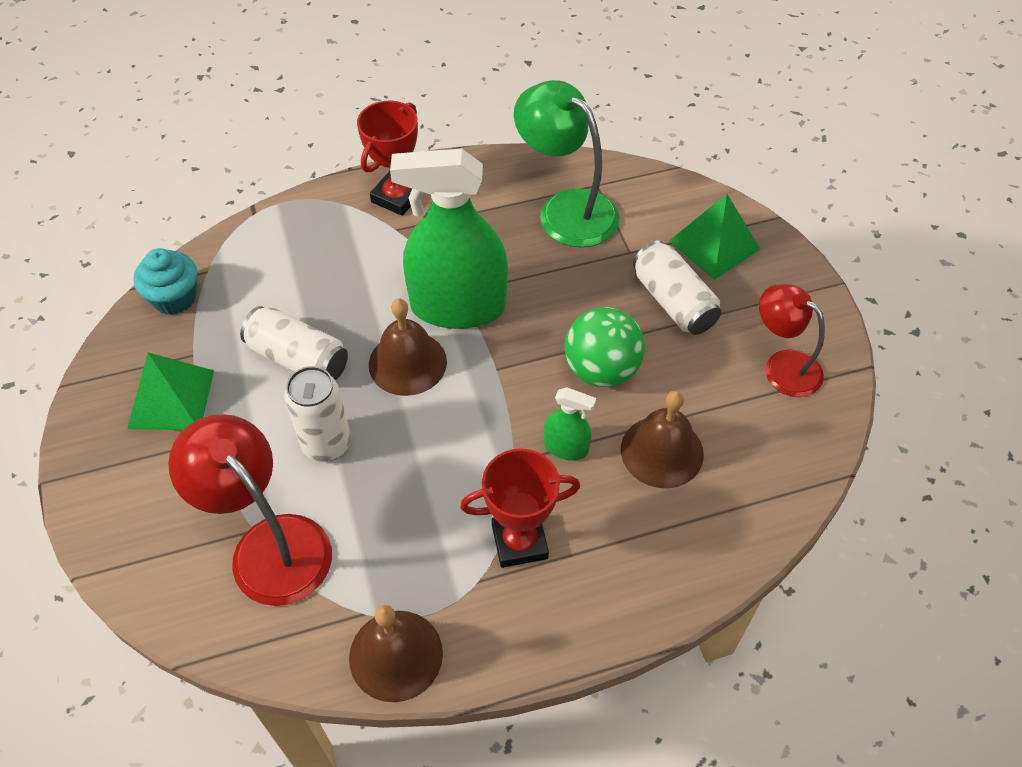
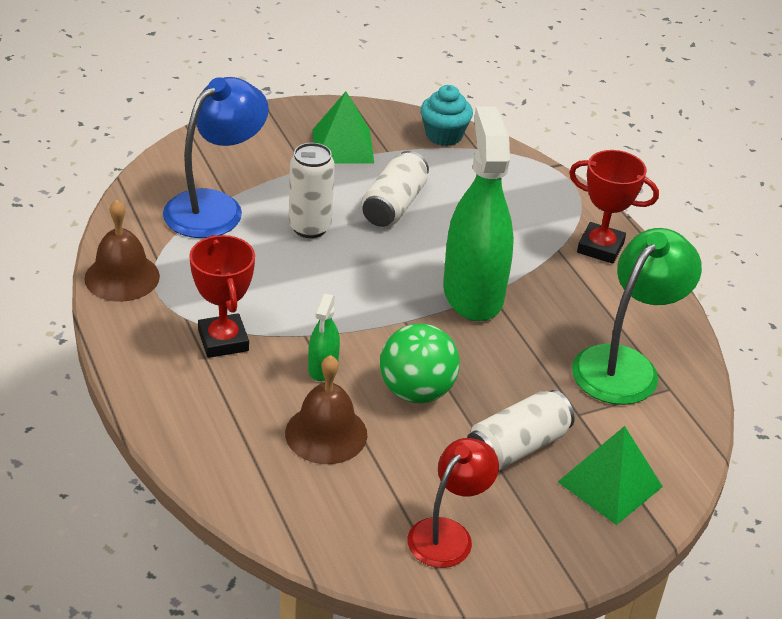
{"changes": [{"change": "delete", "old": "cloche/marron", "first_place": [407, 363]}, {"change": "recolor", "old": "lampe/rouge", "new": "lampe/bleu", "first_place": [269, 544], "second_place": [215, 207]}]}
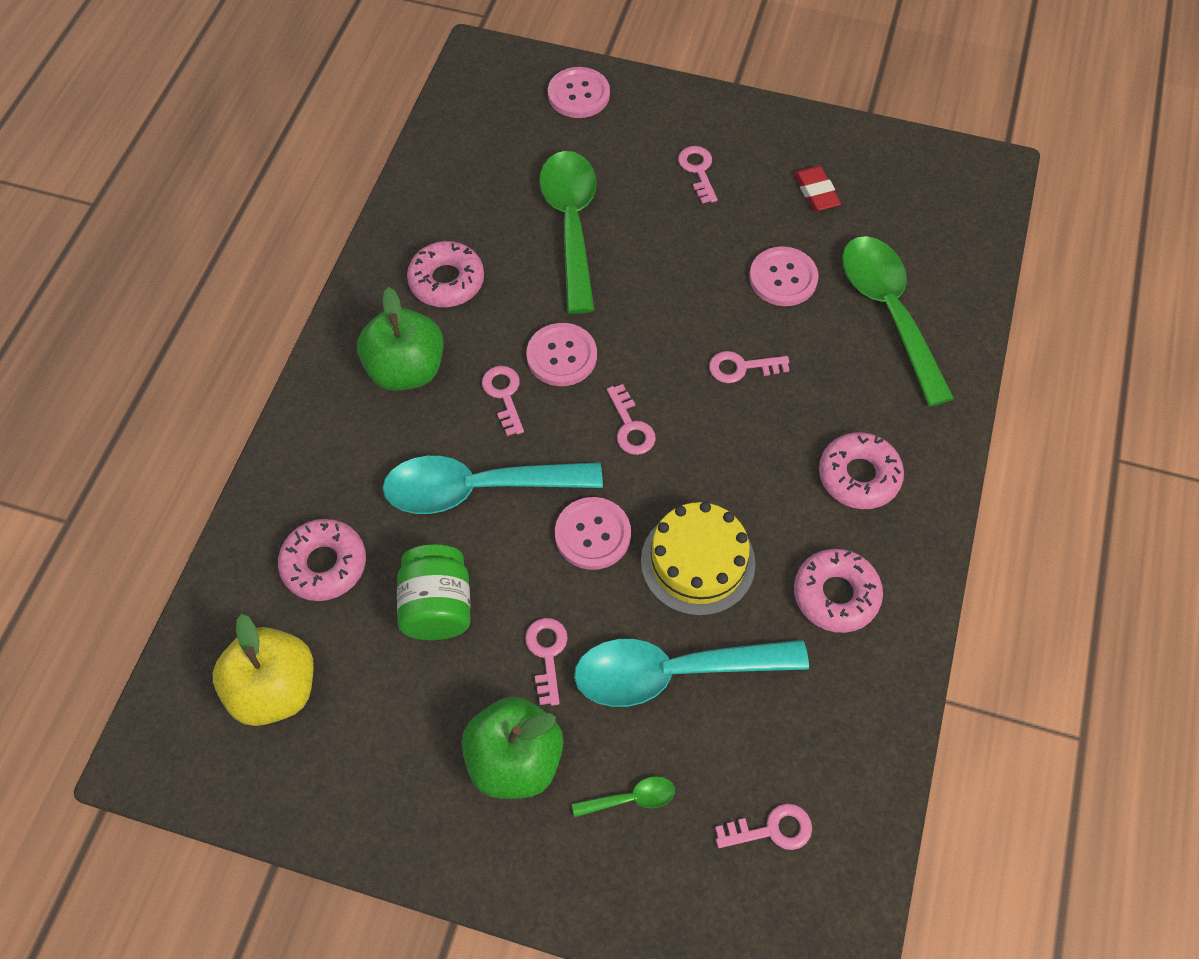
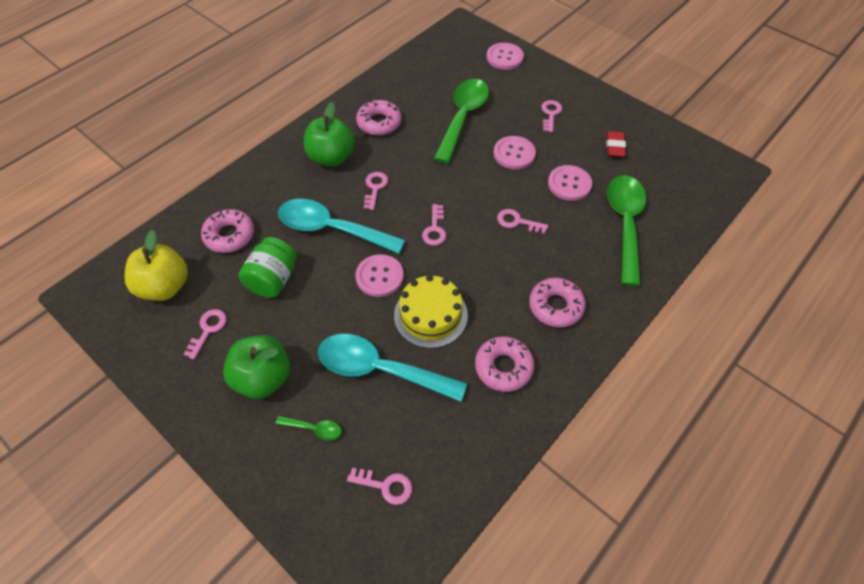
{"changes": [{"change": "move", "old": "bouton/rose", "first_place": [561, 356], "second_place": [514, 154]}, {"change": "move", "old": "clé/rose", "first_place": [547, 654], "second_place": [208, 330]}]}
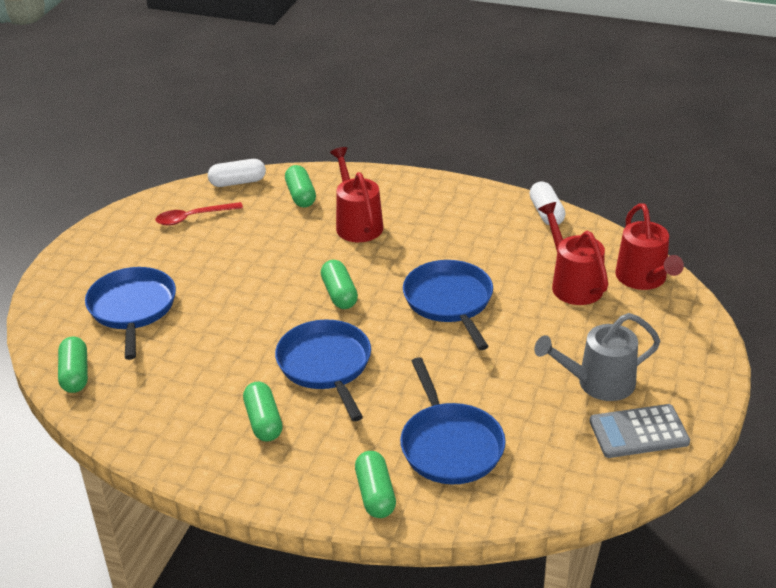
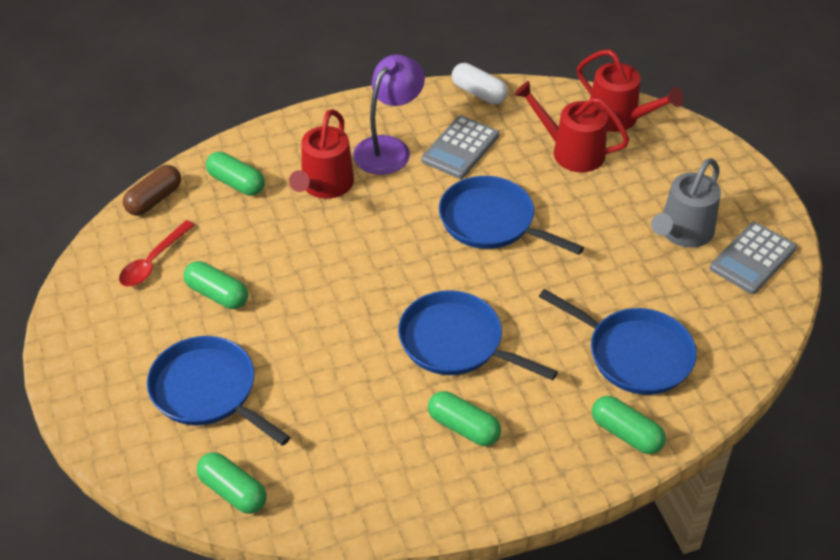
{"changes": [{"change": "rotate", "old": "arrosoir/rouge", "first_place": [357, 223], "second_place": [324, 186], "degrees": -105}, {"change": "recolor", "old": "gélule/blanc", "new": "gélule/marron", "first_place": [238, 182], "second_place": [154, 199]}, {"change": "move", "old": "gélule/vert", "first_place": [339, 294], "second_place": [217, 294]}, {"change": "insert", "new": "lampe/violet", "second_place": [389, 148]}, {"change": "insert", "new": "calculatrice/gris", "second_place": [460, 148]}]}
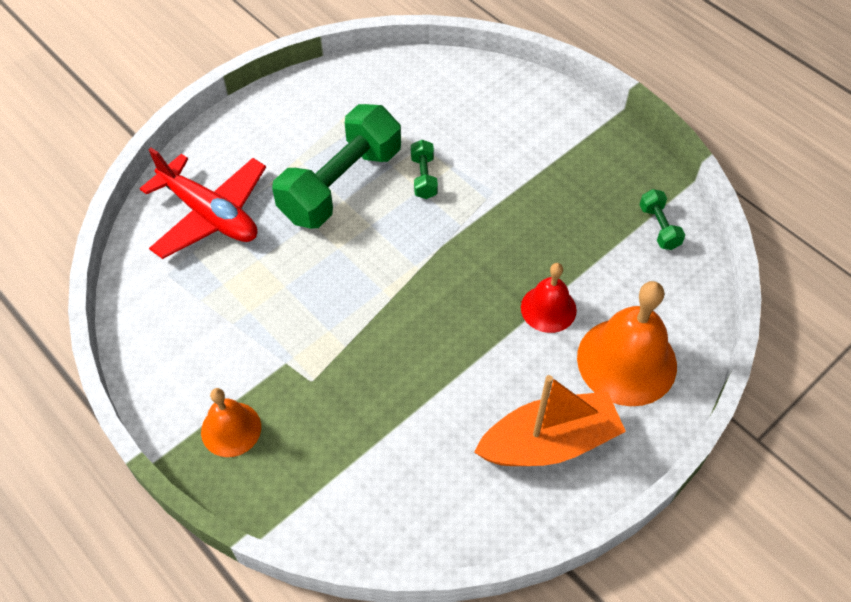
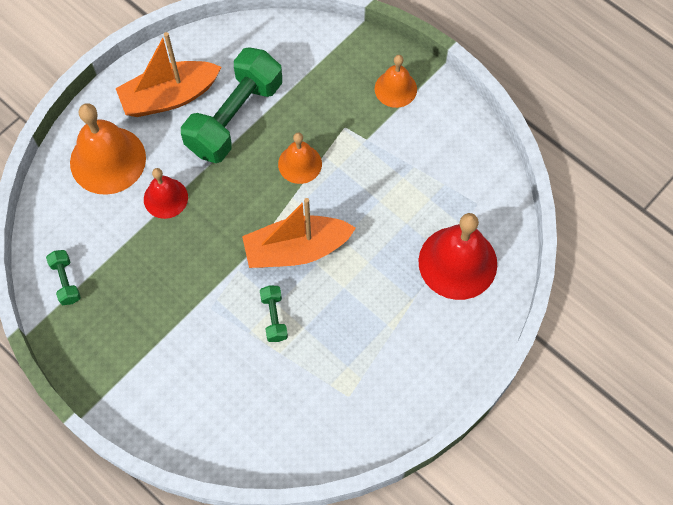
{"changes": [{"change": "move", "old": "haltère/vert", "first_place": [341, 184], "second_place": [235, 117]}, {"change": "replace", "old": "avion/rouge", "new": "cloche/rouge", "first_place": [210, 214], "second_place": [457, 262]}, {"change": "insert", "new": "cloche/orange", "second_place": [300, 164]}, {"change": "insert", "new": "bateau/orange", "second_place": [296, 249]}]}
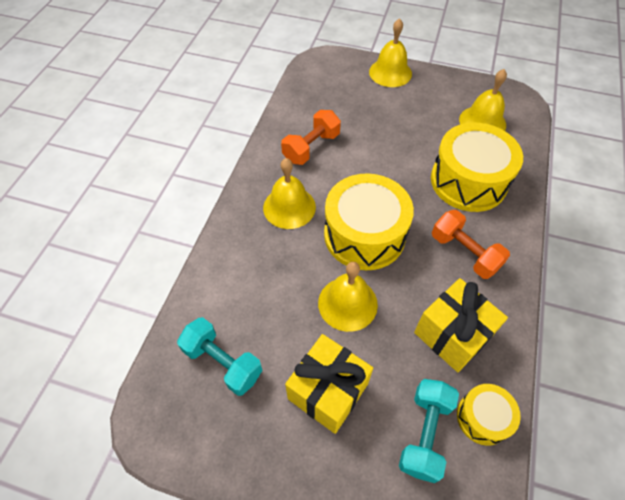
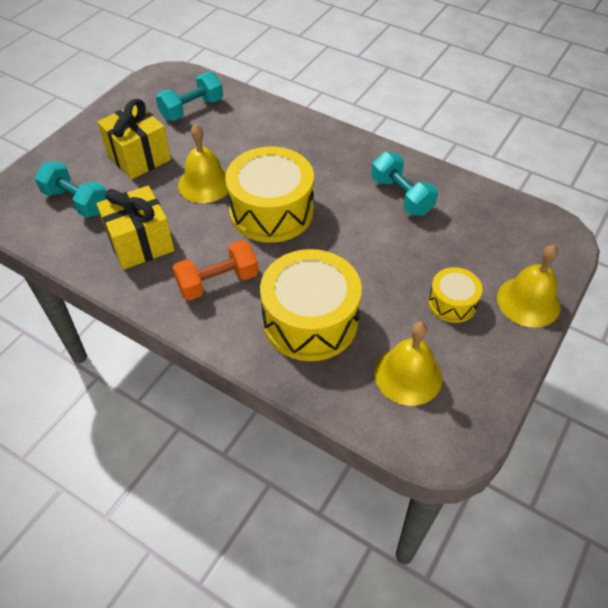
{"changes": [{"change": "recolor", "old": "haltère/orange", "new": "haltère/turquoise", "first_place": [311, 148], "second_place": [401, 196]}, {"change": "delete", "old": "cloche/jaune", "first_place": [289, 207]}, {"change": "move", "old": "tambour/jaune", "first_place": [483, 417], "second_place": [452, 303]}]}
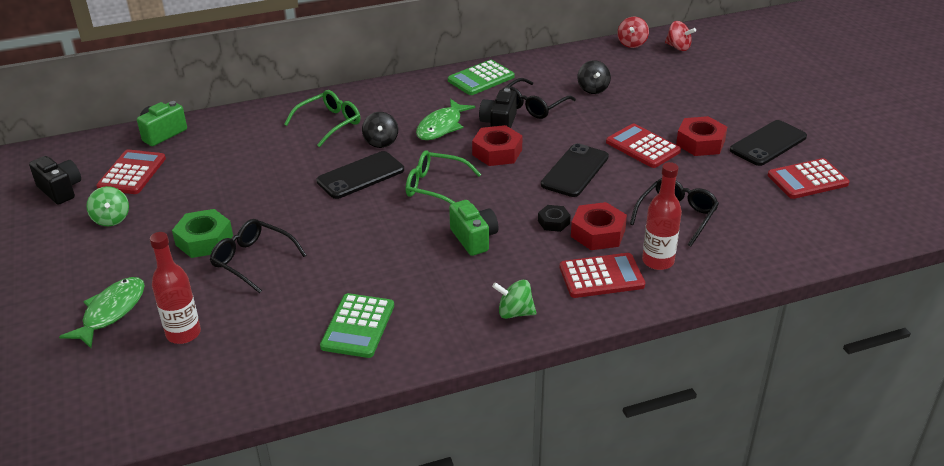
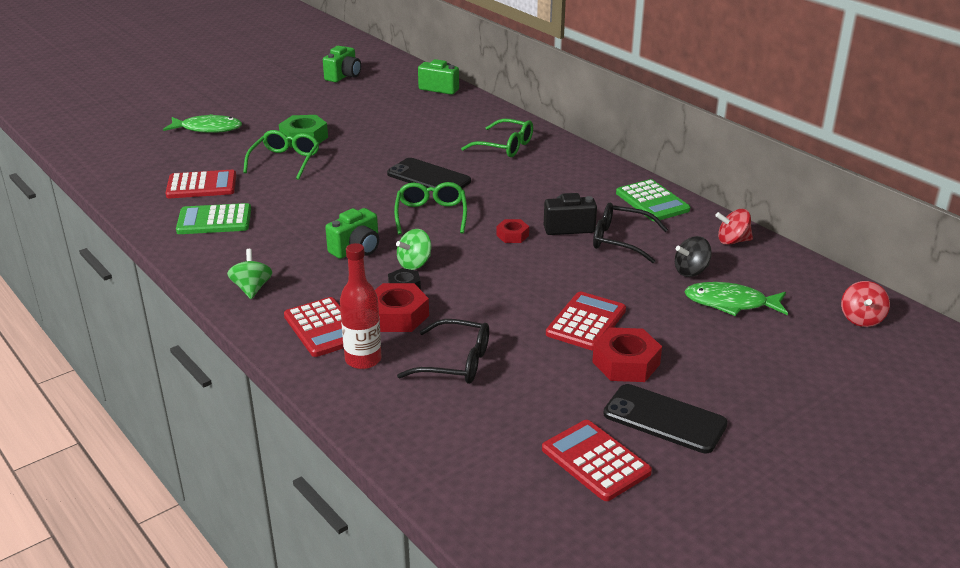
{"changes": [{"change": "move", "old": "toupie/rouge", "first_place": [632, 43], "second_place": [732, 241]}, {"change": "rotate", "old": "calculatrice/vert", "first_place": [481, 78], "second_place": [652, 201], "degrees": -150}, {"change": "move", "old": "poisson/vert", "first_place": [441, 126], "second_place": [730, 303]}, {"change": "delete", "old": "toupie/noir", "first_place": [381, 142]}, {"change": "resize", "old": "écrou/rouge", "first_place": [497, 152], "second_place": [512, 235], "factor": 0.58}, {"change": "delete", "old": "téléphone/noir", "first_place": [575, 171]}, {"change": "move", "old": "calculatrice/rouge", "first_place": [132, 173], "second_place": [201, 185]}, {"change": "recolor", "old": "appareil photo/noir", "new": "appareil photo/vert", "first_place": [60, 190], "second_place": [343, 76]}, {"change": "move", "old": "toupie/vert", "first_place": [111, 219], "second_place": [414, 264]}, {"change": "recolor", "old": "lunettes/noir", "new": "lunettes/vert", "first_place": [252, 260], "second_place": [285, 161]}, {"change": "delete", "old": "bouteille/rouge", "first_place": [183, 333]}]}
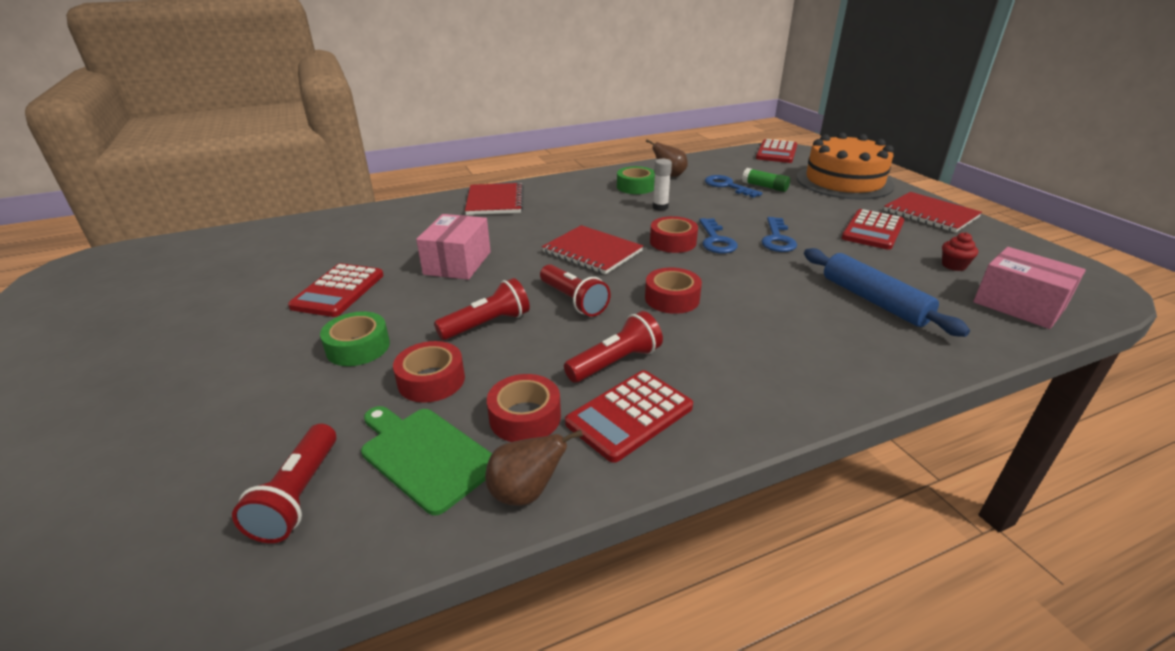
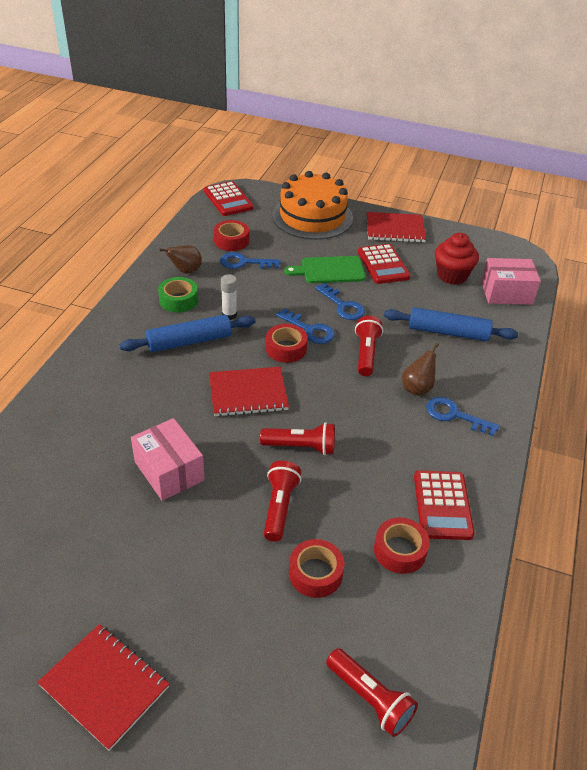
{"changes": [{"change": "delete", "old": "bâton de colle/vert", "first_place": [765, 187]}, {"change": "move", "old": "carnet/rouge", "first_place": [495, 201], "second_place": [104, 686]}, {"change": "resize", "old": "muffin/rouge", "first_place": [953, 265], "second_place": [452, 275], "factor": 1.88}, {"change": "delete", "old": "calculatrice/rouge", "first_place": [338, 291]}, {"change": "move", "old": "ruban adhésif/rouge", "first_place": [672, 298], "second_place": [231, 241]}, {"change": "delete", "old": "ruban adhésif/vert", "first_place": [358, 347]}, {"change": "move", "old": "lampe de poche/rouge", "first_place": [615, 362], "second_place": [366, 354]}, {"change": "move", "old": "planche à découper/vert", "first_place": [425, 455], "second_place": [329, 270]}, {"change": "move", "old": "poire/marron", "first_place": [526, 493], "second_place": [417, 388]}, {"change": "insert", "new": "rouleau à pâtisserie/bleu", "second_place": [189, 341]}, {"change": "insert", "new": "clé/bleu", "second_place": [454, 415]}]}
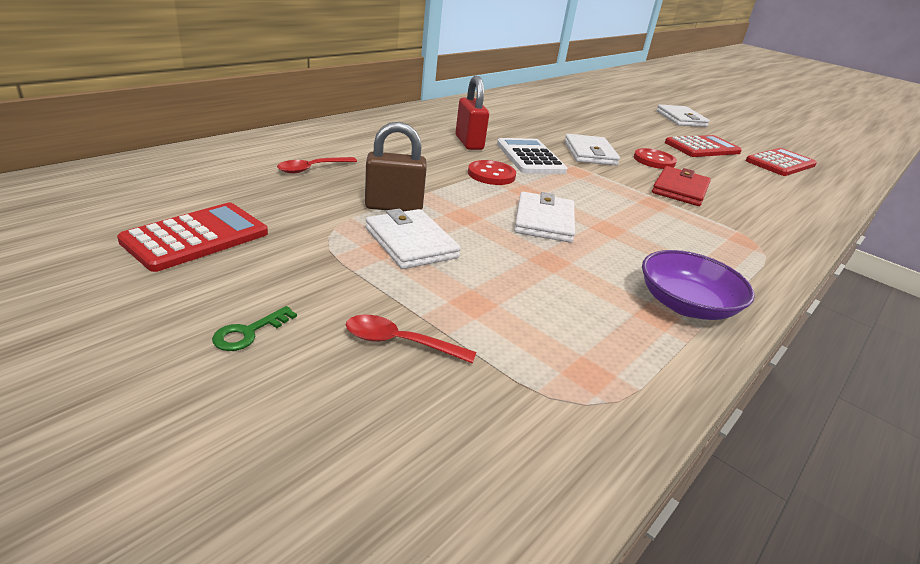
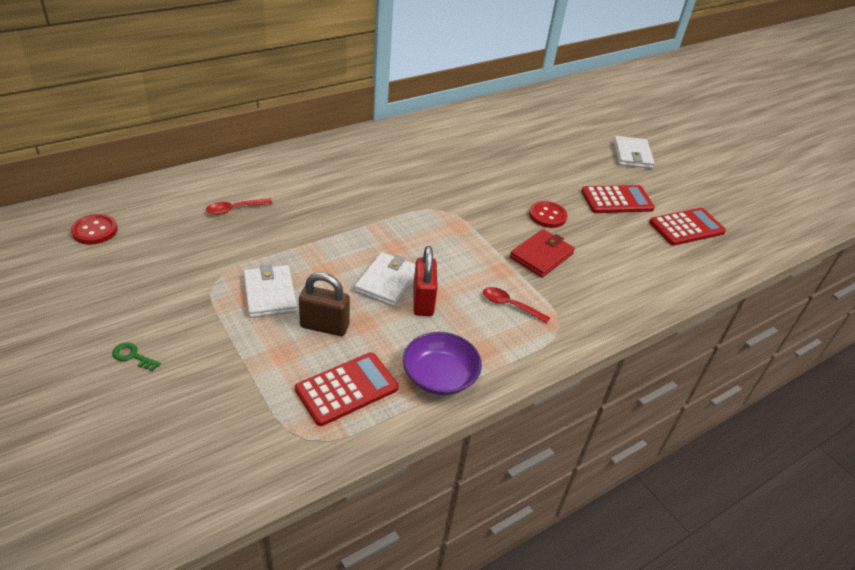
{"changes": [{"change": "move", "old": "cadenas/rouge", "first_place": [469, 143], "second_place": [423, 301]}, {"change": "move", "old": "cadenas/marron", "first_place": [394, 207], "second_place": [324, 326]}, {"change": "delete", "old": "portefeuille/blanc", "first_place": [590, 153]}, {"change": "delete", "old": "calculatrice/blanc", "first_place": [530, 157]}, {"change": "move", "old": "bouton/rouge", "first_place": [491, 175], "second_place": [95, 231]}, {"change": "move", "old": "calculatrice/rouge", "first_place": [196, 237], "second_place": [347, 389]}, {"change": "rotate", "old": "clé/vert", "first_place": [249, 332], "second_place": [133, 356], "degrees": 60}, {"change": "move", "old": "cuillère/rouge", "first_place": [400, 343], "second_place": [510, 305]}]}
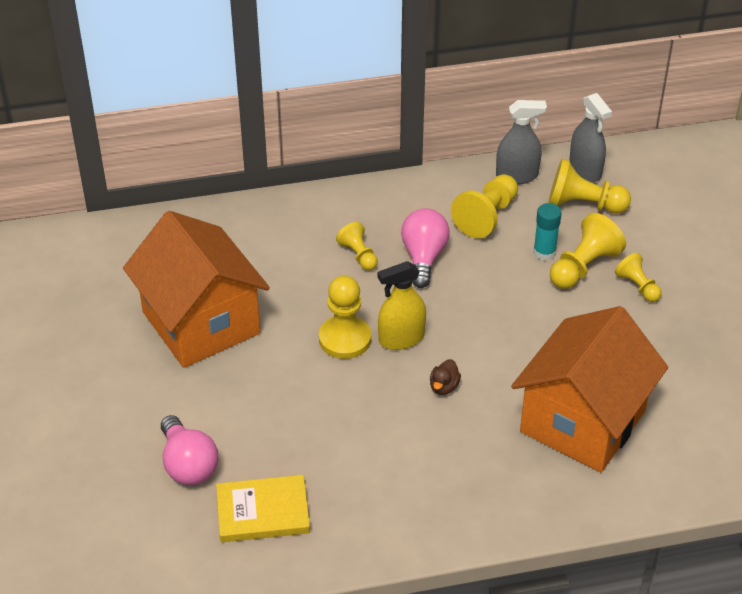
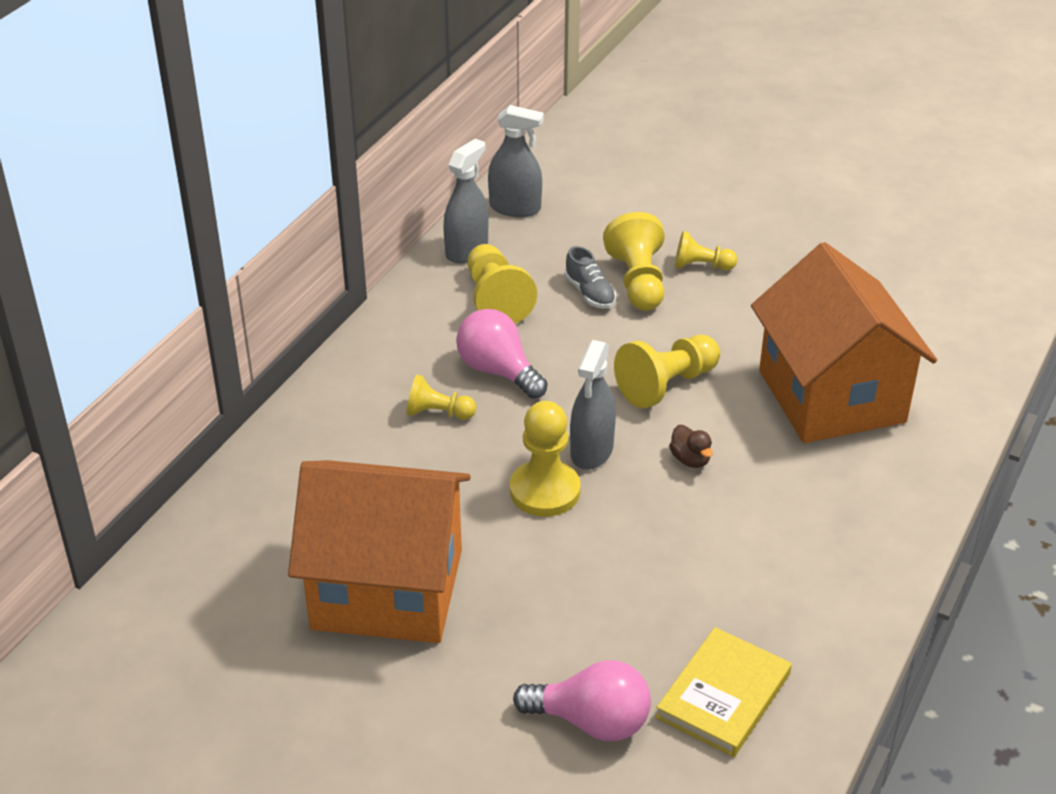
{"changes": [{"change": "move", "old": "pion/jaune", "first_place": [583, 204], "second_place": [666, 385]}, {"change": "replace", "old": "bâton de colle/turquoise", "new": "chaussure/gris", "first_place": [544, 252], "second_place": [590, 293]}, {"change": "recolor", "old": "vaporisateur/jaune", "new": "vaporisateur/gris", "first_place": [401, 338], "second_place": [592, 451]}]}
